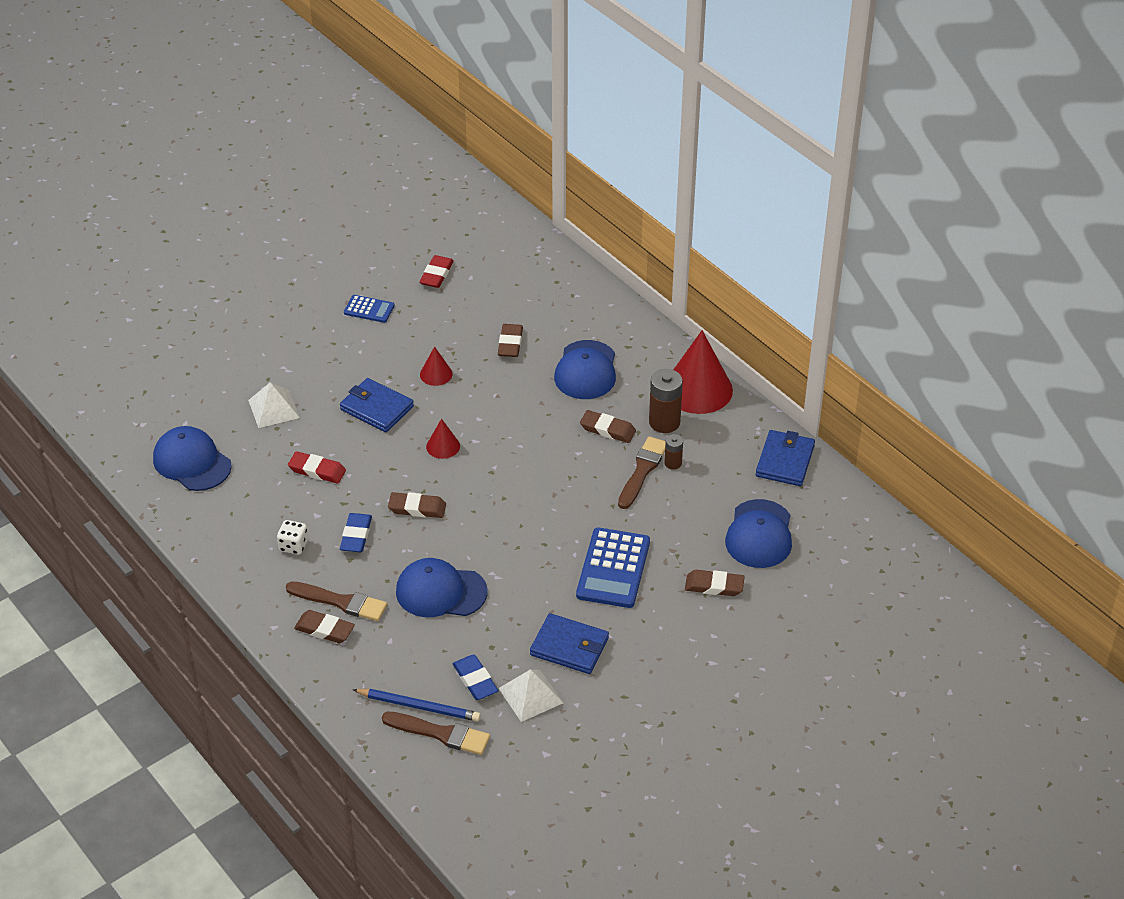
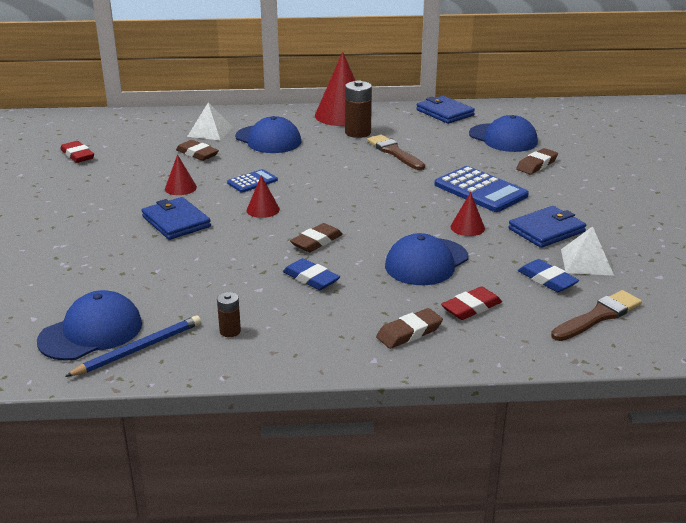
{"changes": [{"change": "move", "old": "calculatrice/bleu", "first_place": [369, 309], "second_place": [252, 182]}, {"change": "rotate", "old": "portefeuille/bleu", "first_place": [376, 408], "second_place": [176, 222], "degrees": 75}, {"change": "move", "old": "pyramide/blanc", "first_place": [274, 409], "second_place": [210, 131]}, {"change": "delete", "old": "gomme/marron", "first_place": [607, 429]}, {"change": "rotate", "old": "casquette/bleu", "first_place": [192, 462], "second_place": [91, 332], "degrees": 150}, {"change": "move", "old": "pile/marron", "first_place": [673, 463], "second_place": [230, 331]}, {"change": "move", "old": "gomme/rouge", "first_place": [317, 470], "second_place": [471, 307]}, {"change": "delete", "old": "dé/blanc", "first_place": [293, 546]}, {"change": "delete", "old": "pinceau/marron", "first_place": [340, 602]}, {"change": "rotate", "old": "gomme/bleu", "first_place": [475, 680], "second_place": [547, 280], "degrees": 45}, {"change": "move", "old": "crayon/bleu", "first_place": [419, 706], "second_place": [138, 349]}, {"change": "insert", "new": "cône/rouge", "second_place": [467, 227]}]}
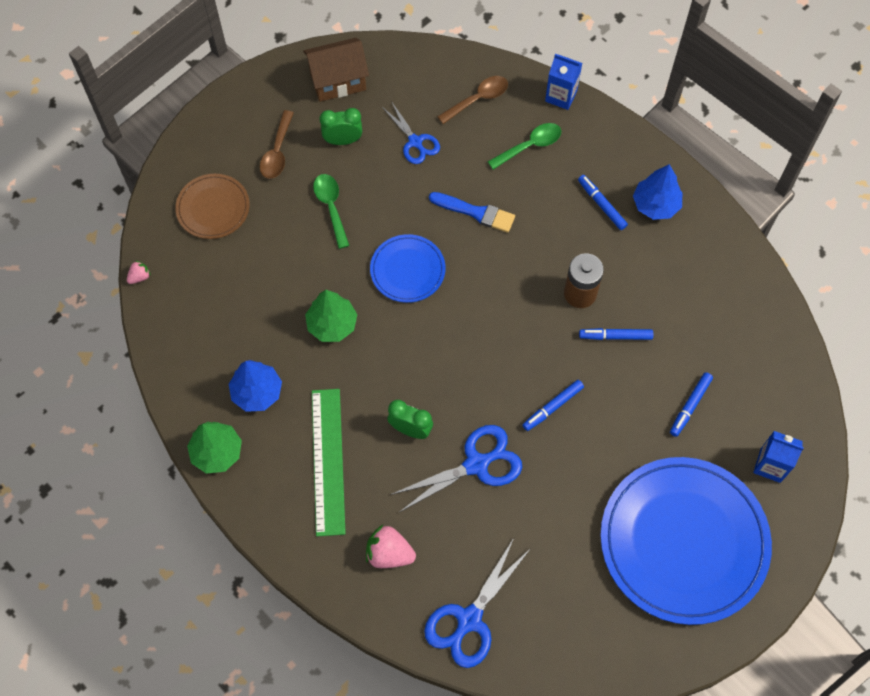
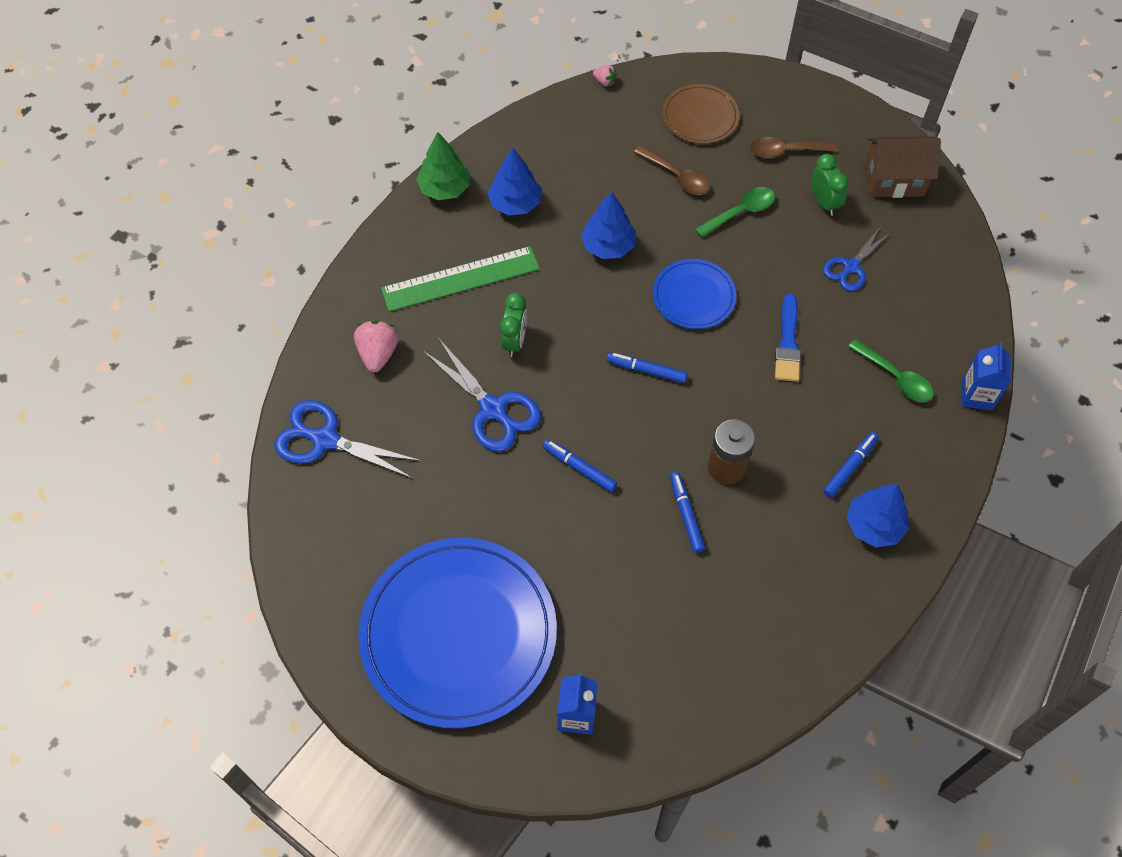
{"changes": [{"change": "rotate", "old": "maison/marron", "first_place": [338, 81], "second_place": [894, 180], "degrees": -60}, {"change": "move", "old": "cuillère/marron", "first_place": [478, 99], "second_place": [677, 176]}, {"change": "recolor", "old": "arbre/vert", "new": "arbre/bleu", "first_place": [332, 324], "second_place": [608, 246]}, {"change": "move", "old": "feutre/bleu", "first_place": [690, 405], "second_place": [647, 370]}]}
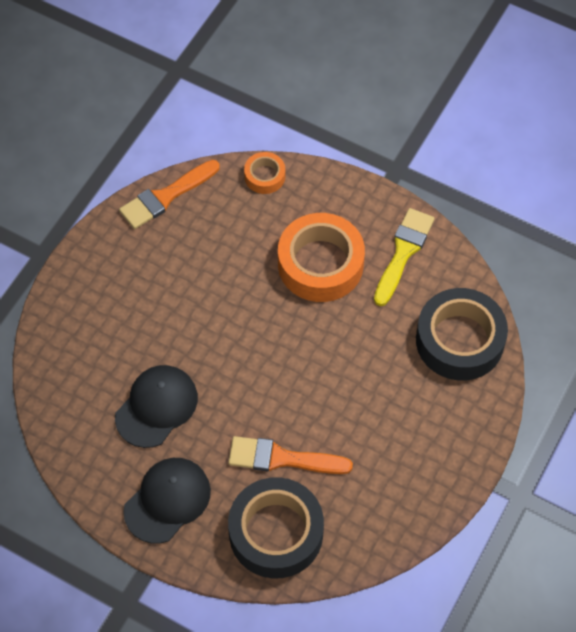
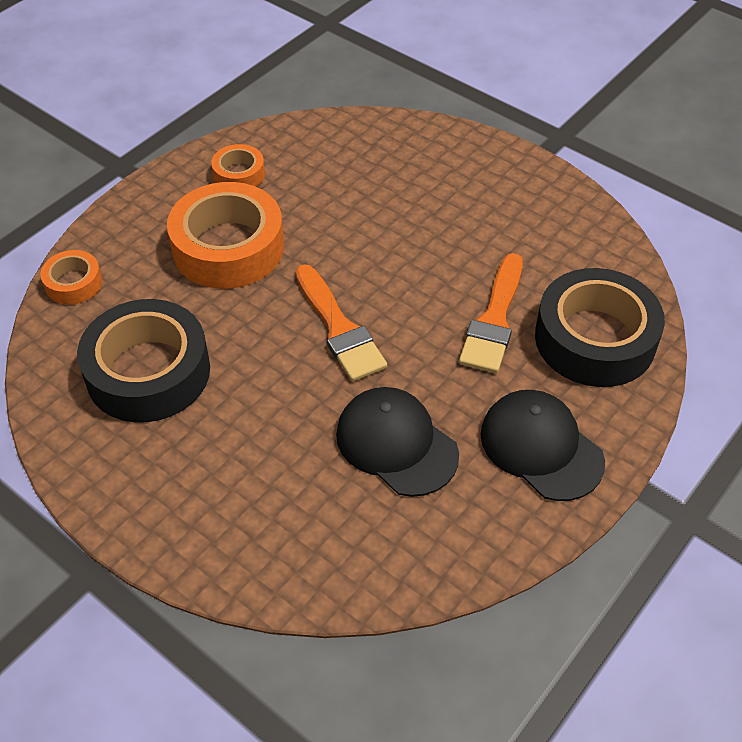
{"changes": [{"change": "move", "old": "pinceau/orange", "first_place": [166, 196], "second_place": [339, 328]}, {"change": "replace", "old": "pinceau/jaune", "new": "ruban adhésif/orange", "first_place": [403, 253], "second_place": [239, 174]}, {"change": "move", "old": "ruban adhésif/noir", "first_place": [459, 340], "second_place": [148, 372]}]}
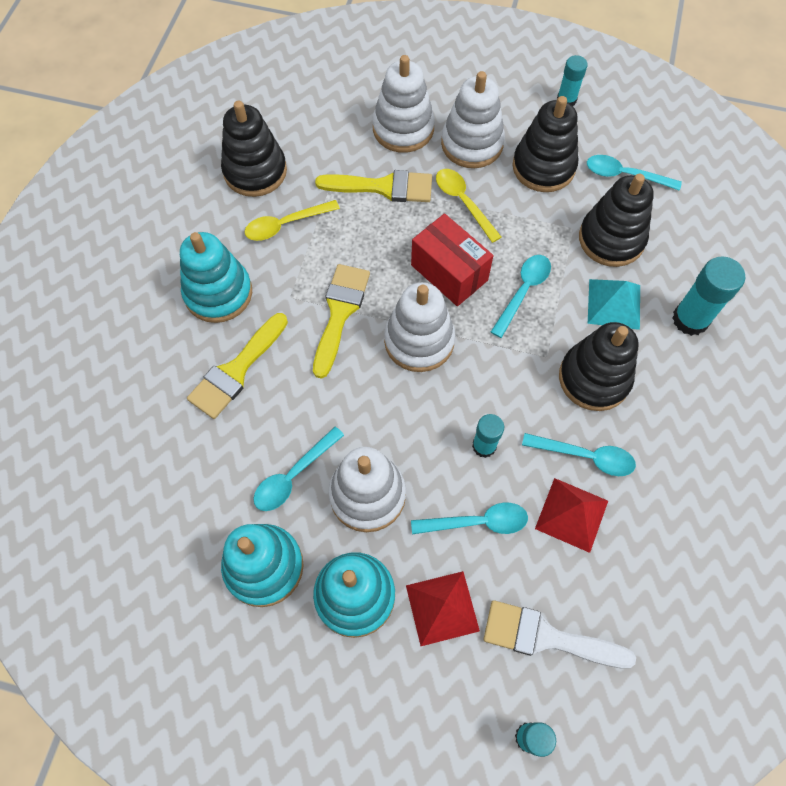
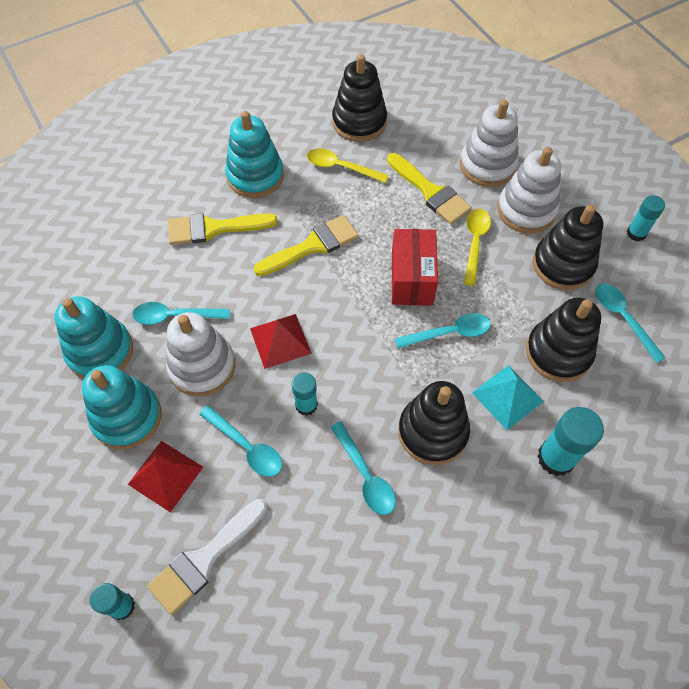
{"changes": [{"change": "delete", "old": "jouet à empiler/blanc", "first_place": [419, 341]}, {"change": "move", "old": "pyramide/rouge", "first_place": [571, 514], "second_place": [280, 340]}, {"change": "rotate", "old": "pinceau/blanc", "first_place": [546, 637], "second_place": [204, 559], "degrees": -105}]}
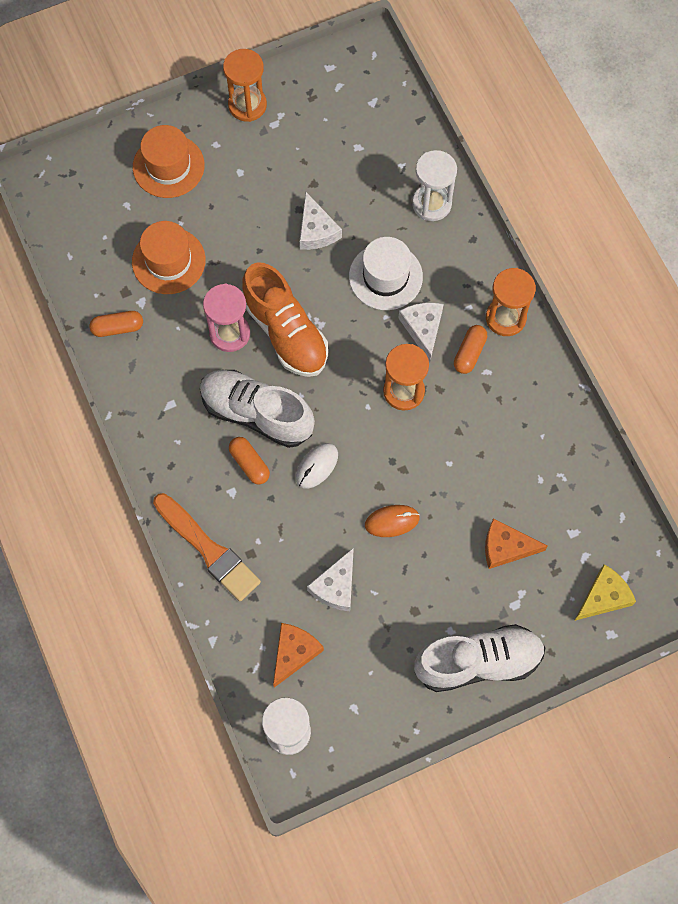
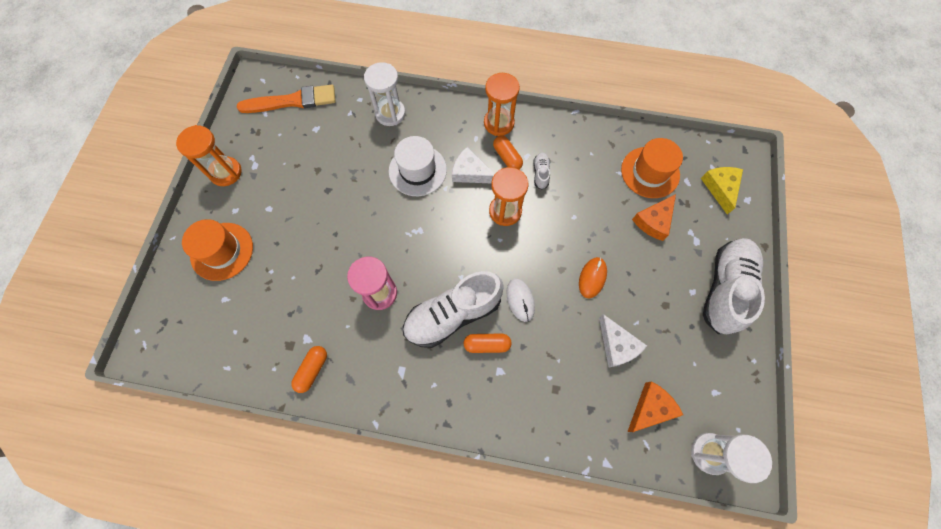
{"changes": [{"change": "delete", "old": "fromage/blanc", "first_place": [316, 230]}, {"change": "move", "old": "chapeau/orange", "first_place": [168, 261], "second_place": [650, 172]}, {"change": "delete", "old": "chaussure/orange", "first_place": [286, 332]}, {"change": "move", "old": "pinceau/orange", "first_place": [208, 549], "second_place": [292, 101]}, {"change": "rotate", "old": "fromage/orange", "first_place": [294, 653], "second_place": [650, 408], "degrees": 75}, {"change": "insert", "new": "chaussure/blanc", "second_place": [540, 173]}]}
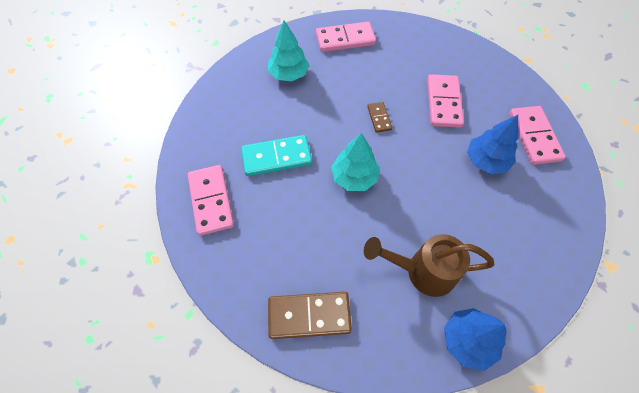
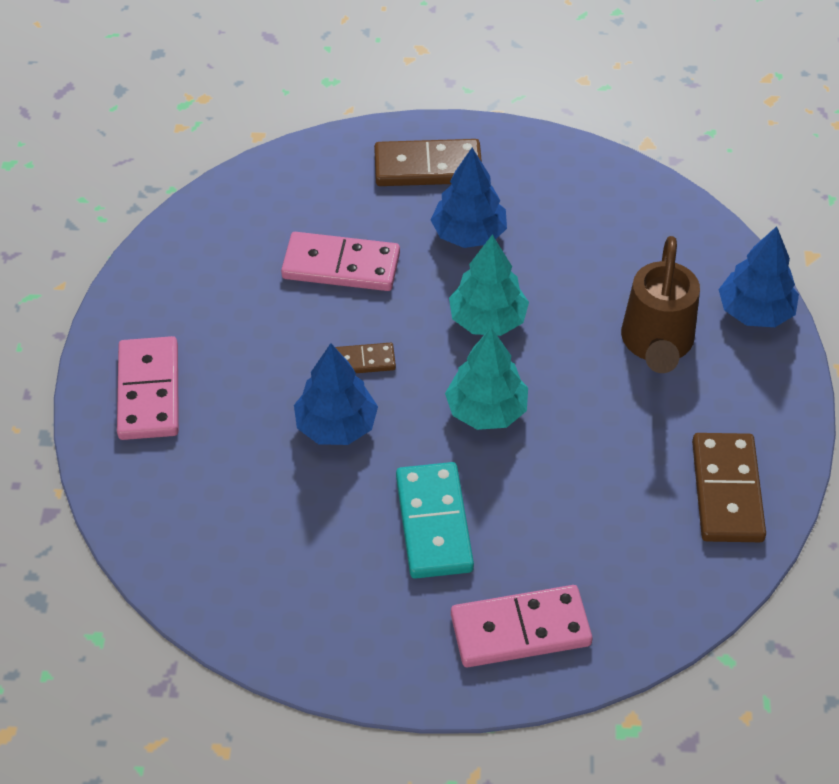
{"changes": [{"change": "move", "old": "arbre/turquoise", "first_place": [288, 74], "second_place": [488, 320]}, {"change": "recolor", "old": "domino/rose", "new": "domino/marron", "first_place": [534, 136], "second_place": [428, 167]}, {"change": "insert", "new": "arbre/bleu", "second_place": [336, 426]}]}
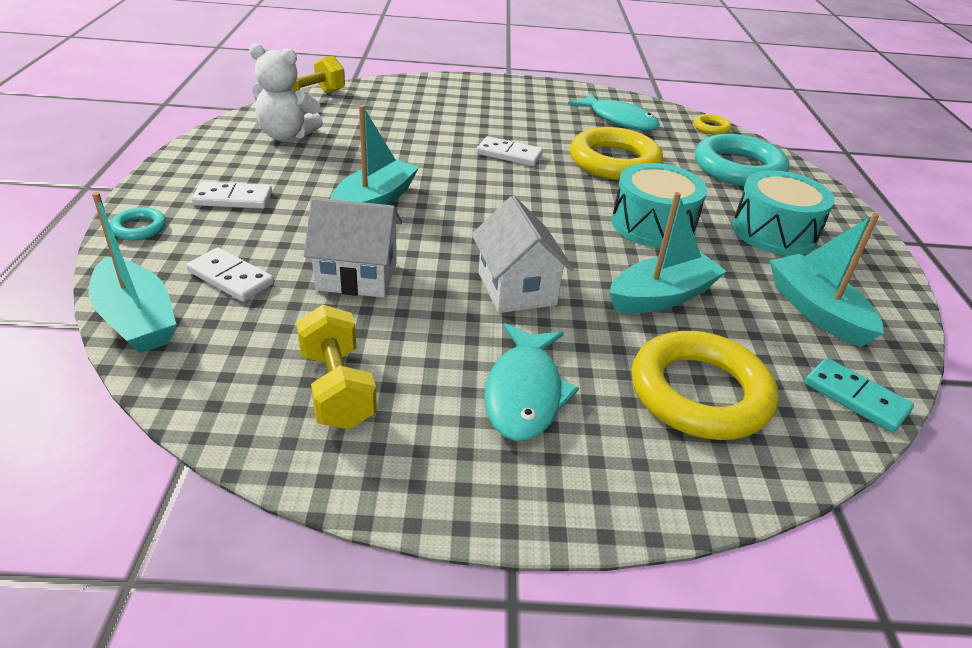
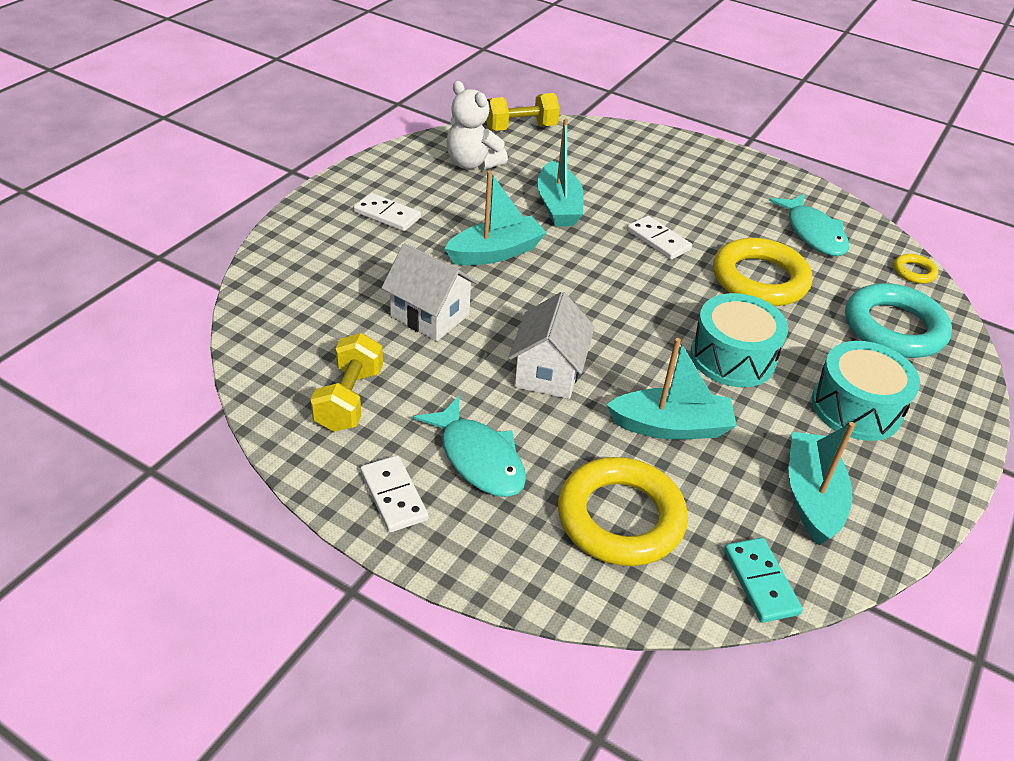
{"changes": [{"change": "move", "old": "bateau/turquoise", "first_place": [136, 320], "second_place": [558, 206]}, {"change": "delete", "old": "anneau/turquoise", "first_place": [139, 228]}, {"change": "move", "old": "domino/blanc", "first_place": [230, 278], "second_place": [393, 496]}, {"change": "rotate", "old": "poisson/turquoise", "first_place": [524, 393], "second_place": [478, 458], "degrees": -75}]}
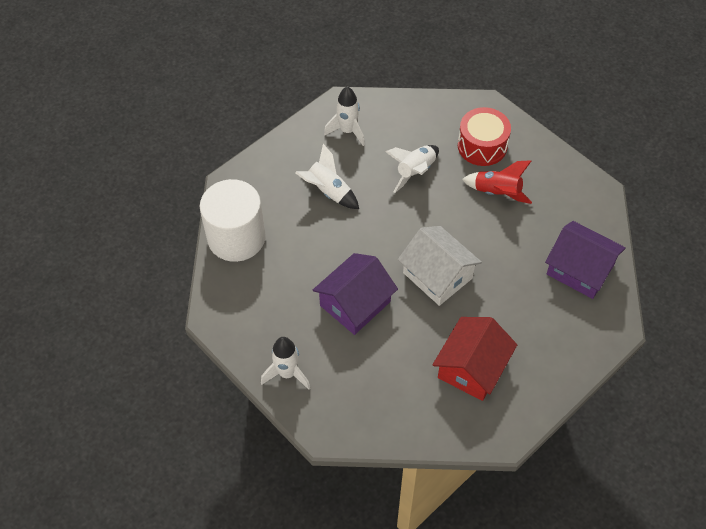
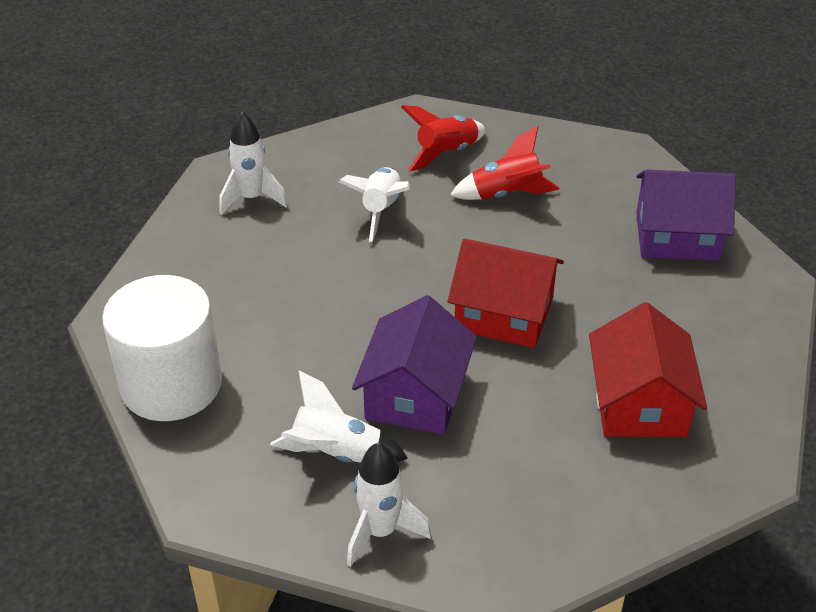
{"changes": [{"change": "replace", "old": "tambour/rouge", "new": "fusée/rouge", "first_place": [482, 146], "second_place": [446, 153]}, {"change": "move", "old": "fusée/blanc", "first_place": [328, 191], "second_place": [336, 454]}, {"change": "recolor", "old": "maison/blanc", "new": "maison/rouge", "first_place": [437, 275], "second_place": [504, 314]}]}
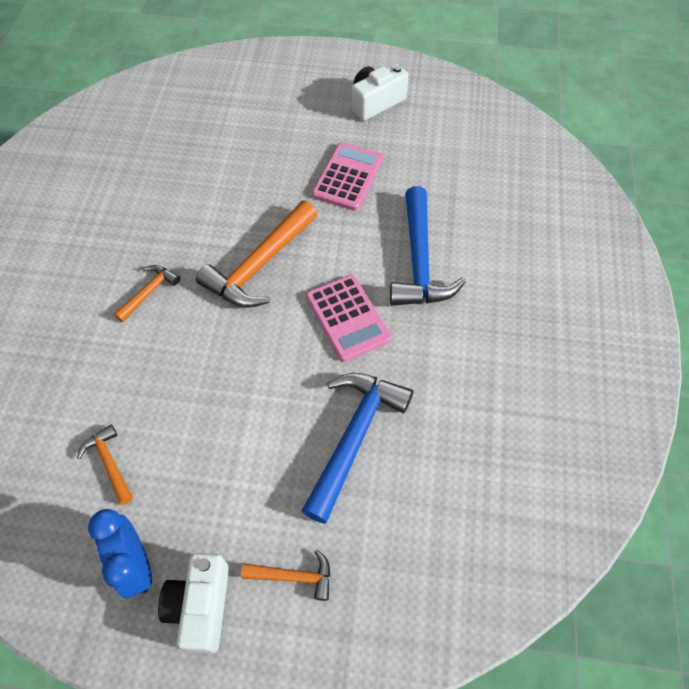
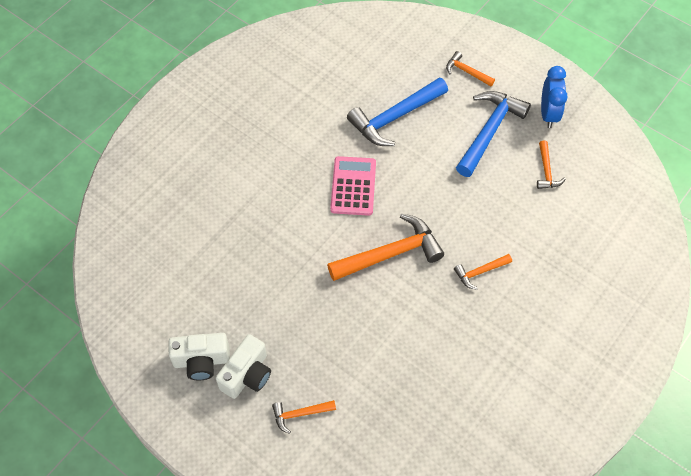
{"changes": [{"change": "delete", "old": "calculatrice/rose", "first_place": [348, 177]}, {"change": "move", "old": "marteau/bleu", "first_place": [419, 261], "second_place": [489, 131]}, {"change": "move", "old": "appareil photo/blanc", "first_place": [201, 606], "second_place": [247, 375]}, {"change": "insert", "new": "marteau/orange", "second_place": [300, 414]}]}
